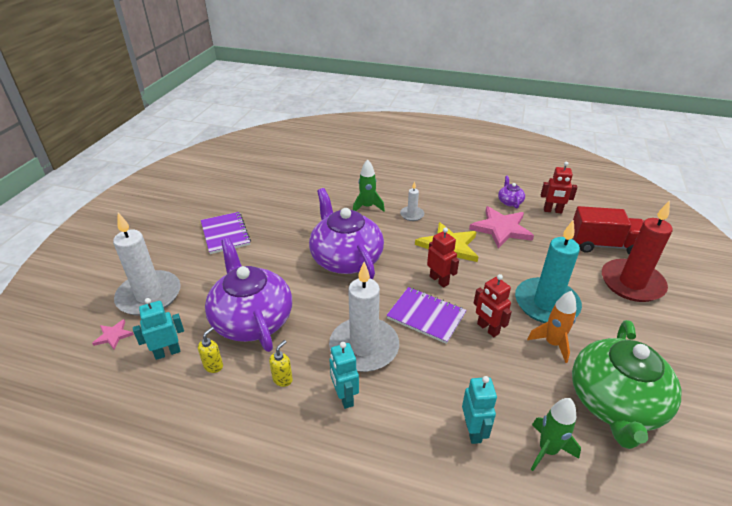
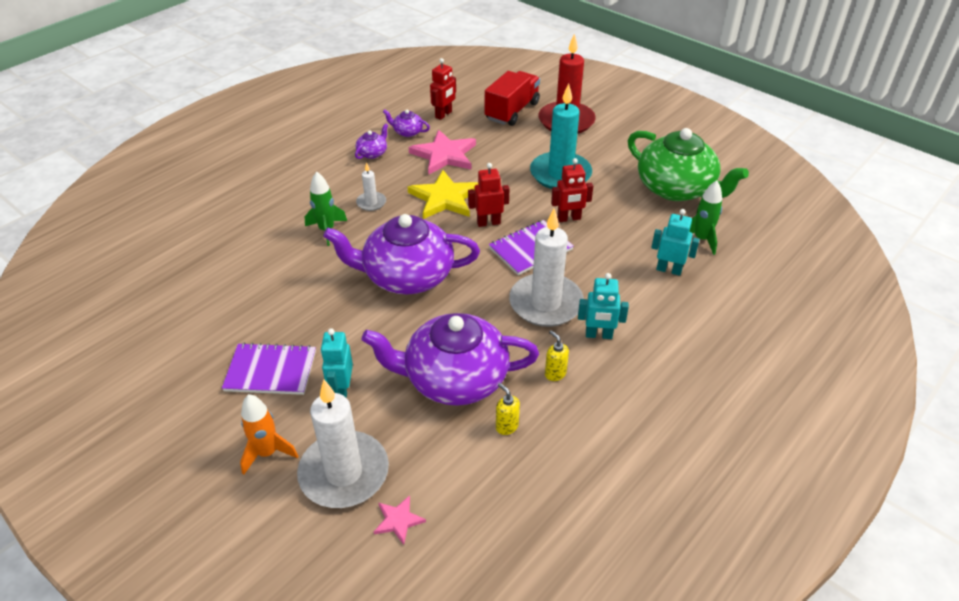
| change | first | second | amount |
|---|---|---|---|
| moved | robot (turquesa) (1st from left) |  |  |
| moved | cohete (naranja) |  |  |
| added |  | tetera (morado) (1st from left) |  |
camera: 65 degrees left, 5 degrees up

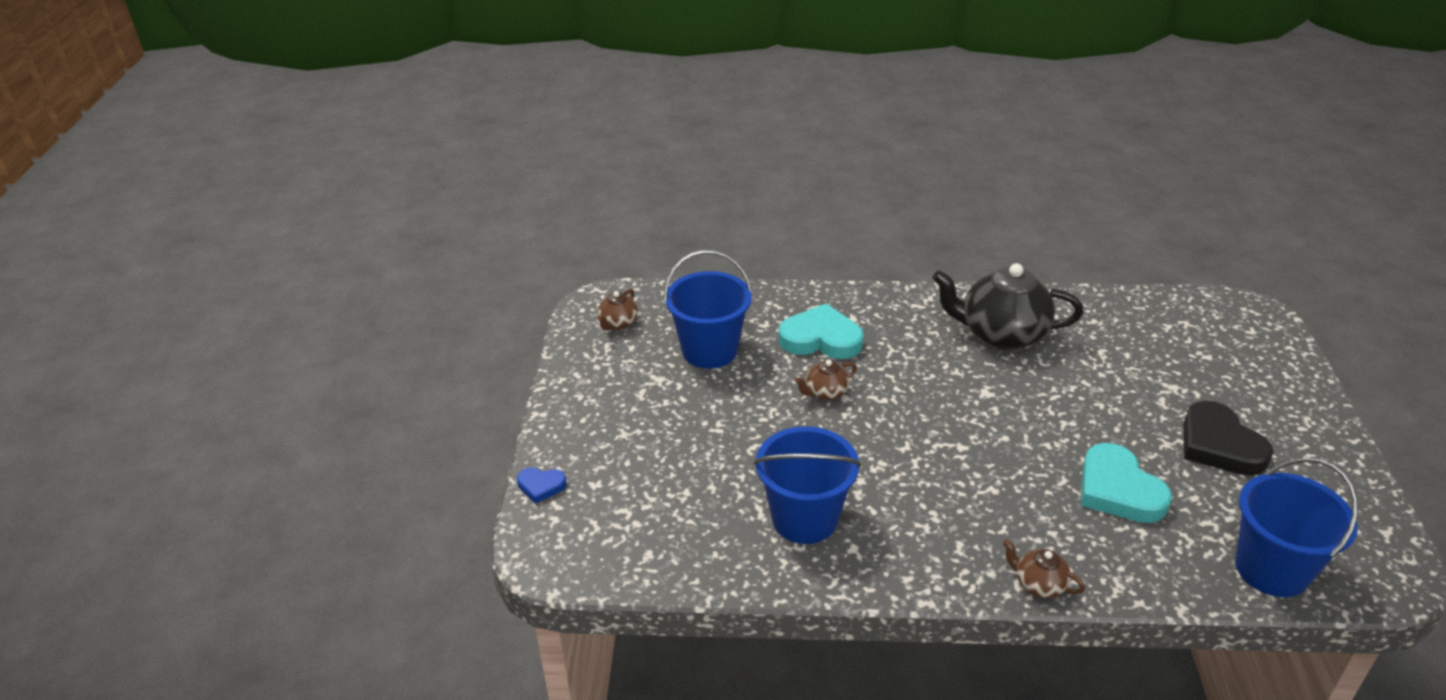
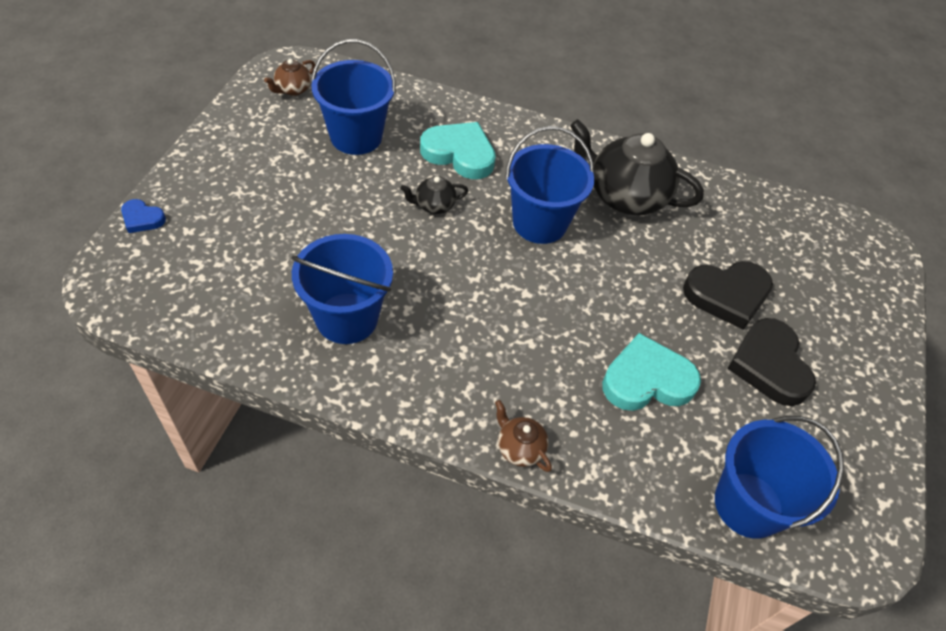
| change | first | second | amount |
|---|---|---|---|
| recoloured | tetera (marrón) (2nd from left) | tetera (negro) (1st from left) |  |
| turned | corazón (turquesa) (2nd from left) |  | 90 degrees clockwise |
| added |  | balde (azul) (3rd from left) |  |
| added |  | corazón (negro) (1st from left) |  |
camera: 10 degrees right, 15 degrees up

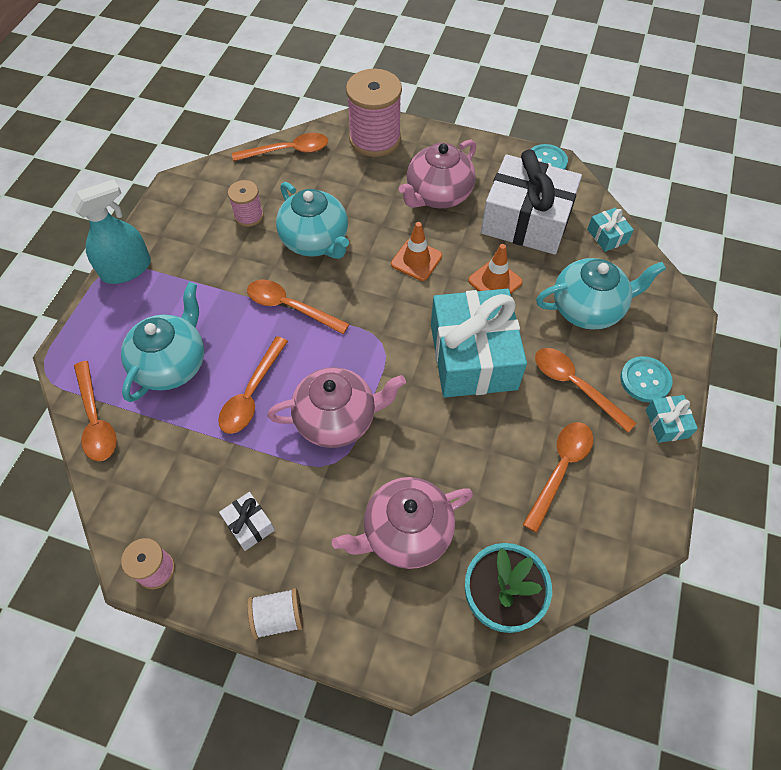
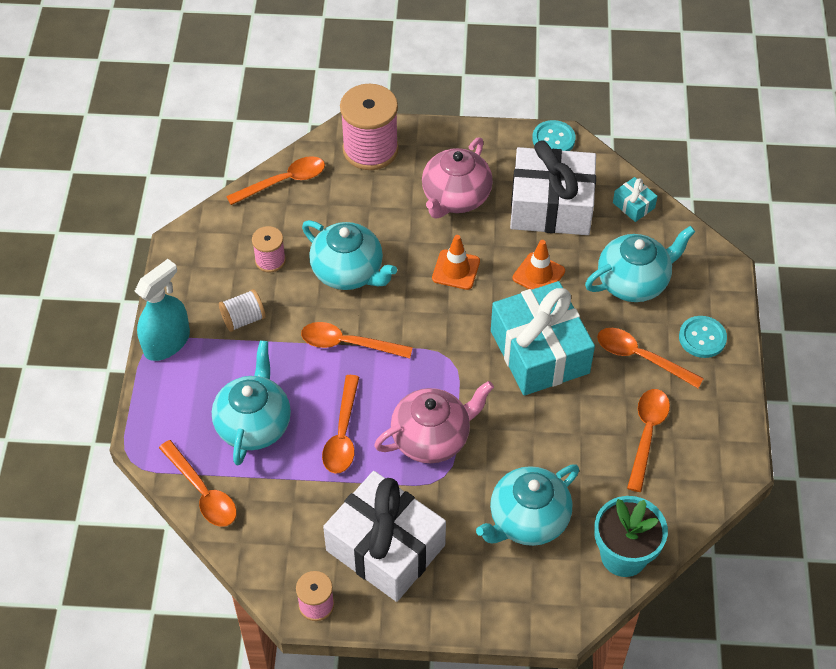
| change | first | second | amount |
|---|---|---|---|
| resized | regalo (blanco) (1st from left) |  | x2.41 |
| moved | carrete (blanco) |  |  |
| recoloured | tetera (rosa) (2nd from left) | tetera (turquesa) (3rd from left) |  |
| removed | regalo (turquesa) (3rd from left) |  |  |
camera: 15 degrees left, 5 degrees down

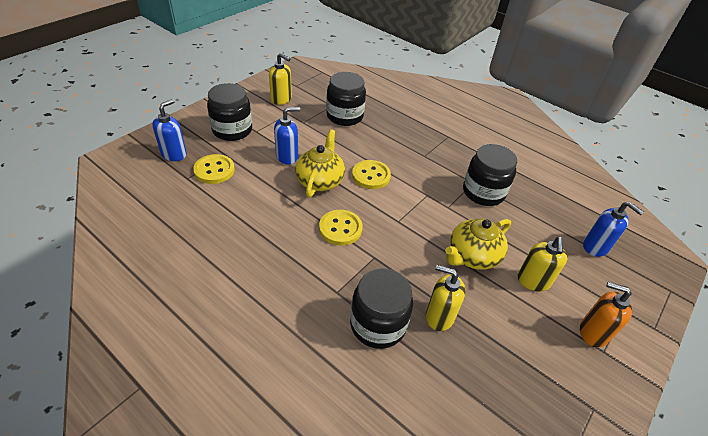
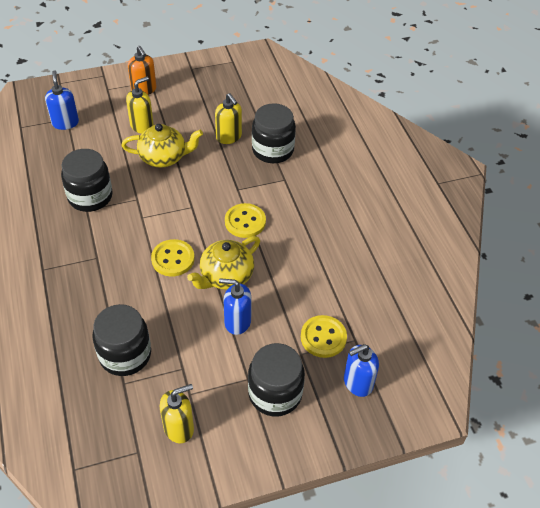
| change | first | second | amount |
|---|---|---|---|
| turned | dispensador de jabón (amarillo) (1st from left in the first image) | dispensador de jabón (amarillo) (2nd from left) | 90 degrees clockwise |
camera: 145 degrees left, 5 degrees up

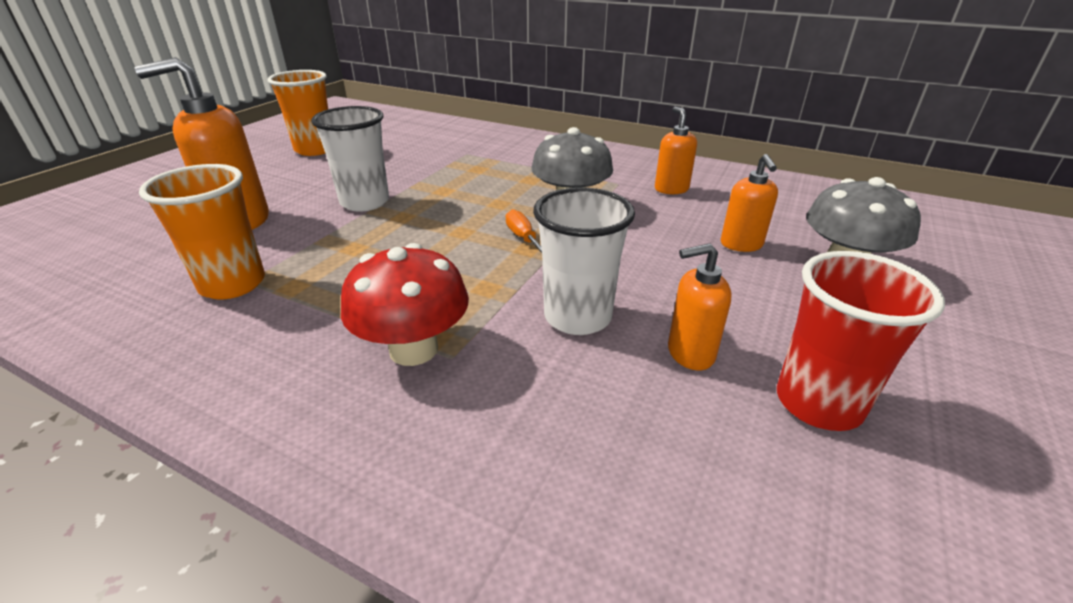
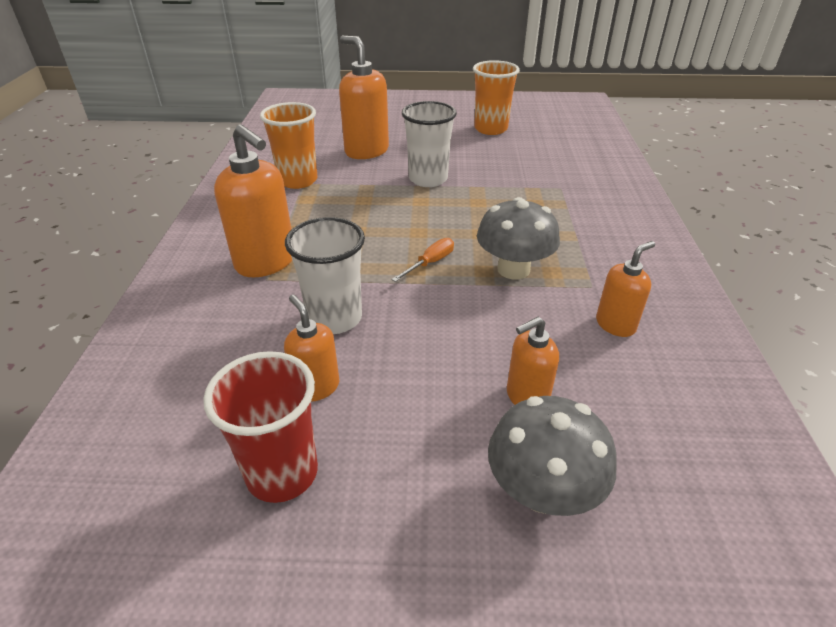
| change | first | second | amount |
|---|---|---|---|
| replaced | seta (rojo) | dispensador de jabón (naranja) (1st from left) |  |
camera: 65 degrees right, 5 degrees up

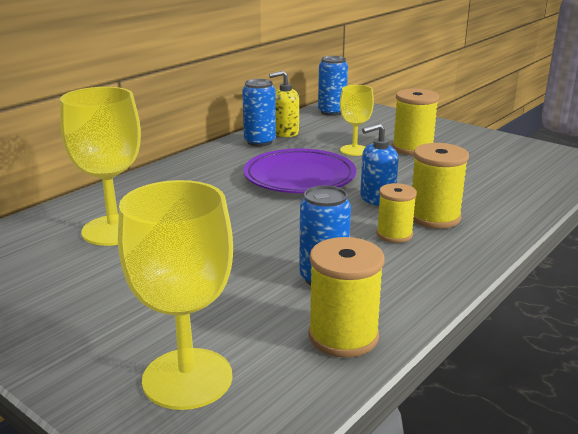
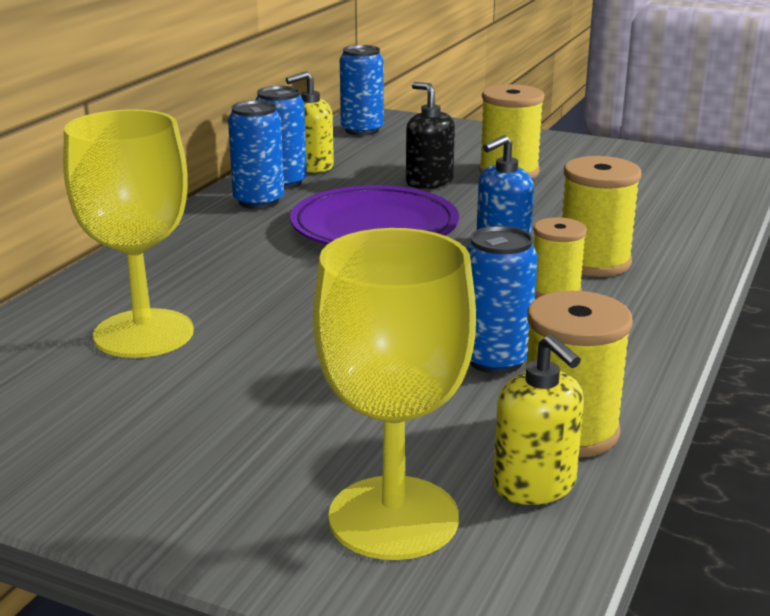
| change | first | second | amount |
|---|---|---|---|
| replaced | copa (amarillo) (3rd from left) | dispensador de jabón (negro) |  |
| added |  | lata (azul) (1st from left) |  |
| added |  | dispensador de jabón (amarillo) (2nd from left) |  |
camera: 15 degrees left, 0 degrees up

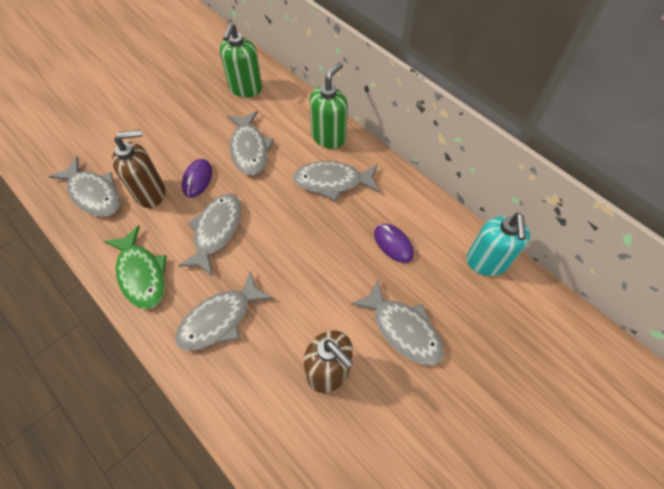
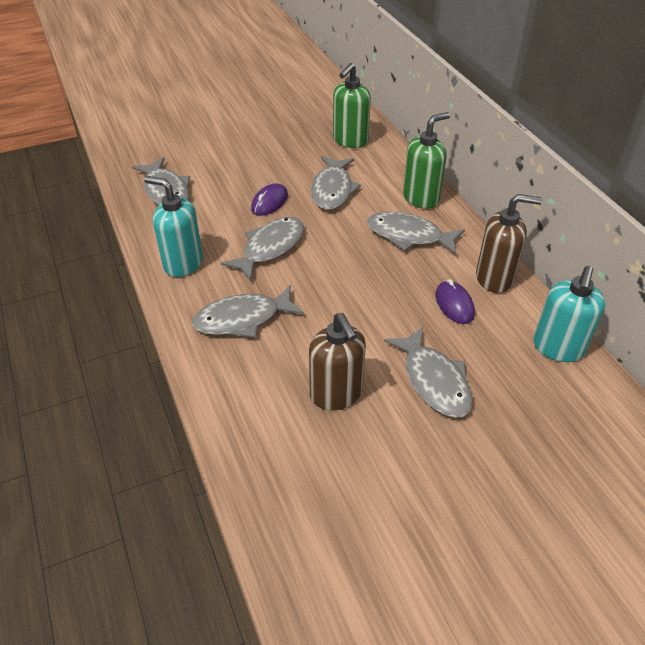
| change | first | second | amount |
|---|---|---|---|
| replaced | pez (verde) | dispensador de jabón (turquesa) (1st from left) |  |
| moved | dispensador de jabón (marrón) (1st from left in the first image) | dispensador de jabón (marrón) (2nd from left) |  |
camera: 20 degrees right, 15 degrees down

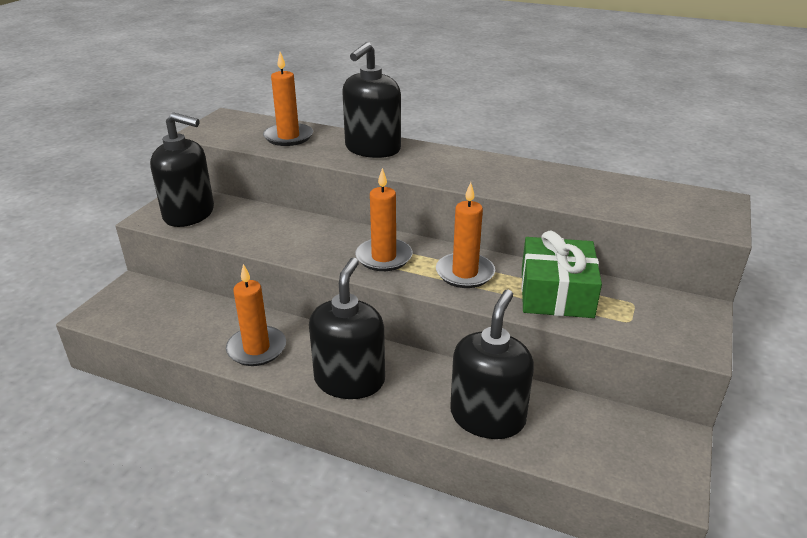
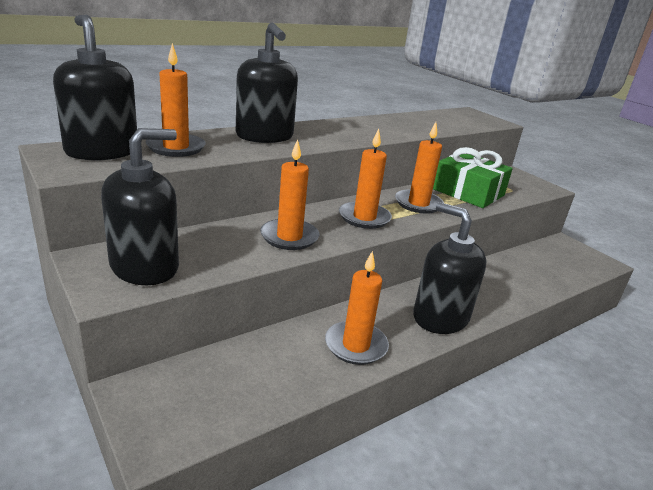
| change | first | second | amount |
|---|---|---|---|
| moved | dispensador de jabón (negro) (4th from left in the first image) | dispensador de jabón (negro) (1st from left) |  |
| added |  | vela (naranja) (2nd from left) |  |
camera: 60 degrees left, 5 degrees down

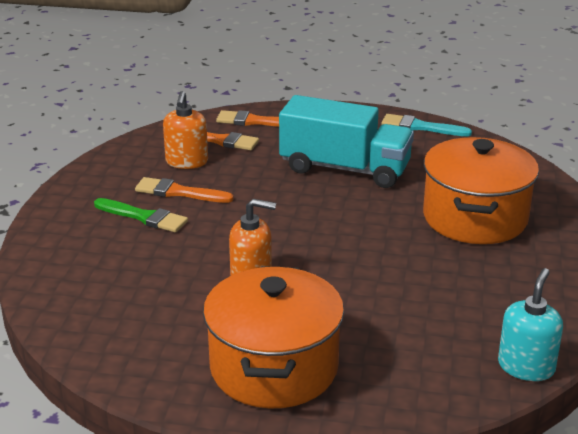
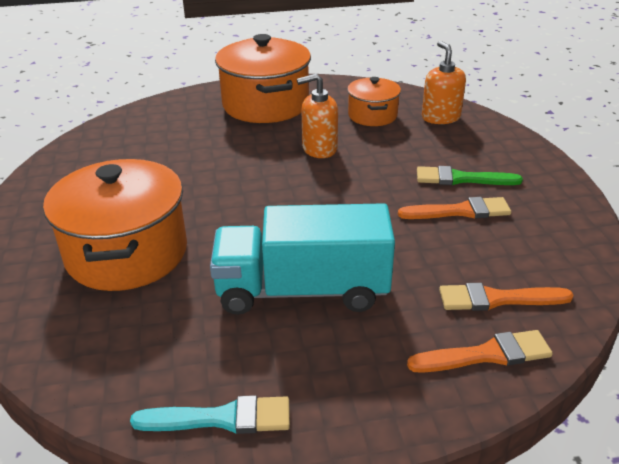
| change | first | second | amount |
|---|---|---|---|
| moved | dispensador de jabón (naranja) (1st from left in the first image) | dispensador de jabón (naranja) (2nd from left) |  |
| removed | dispensador de jabón (turquesa) |  |  |
| added |  | olla (naranja) (3rd from left) |  |
camera: 160 degrees right, 5 degrees up

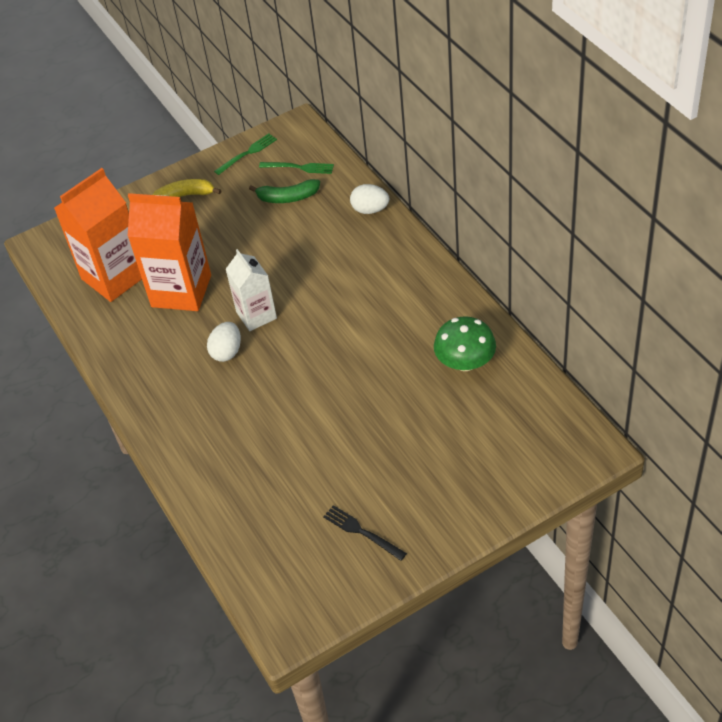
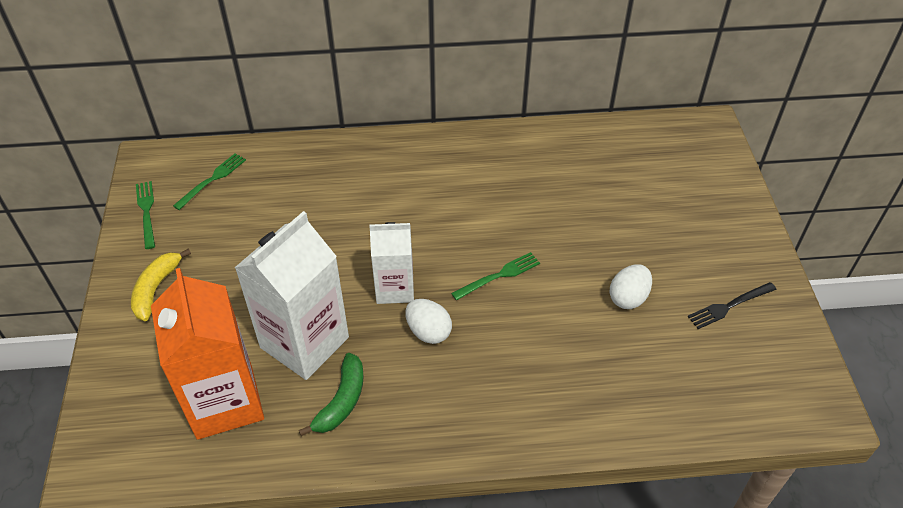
| change | first | second | amount |
|---|---|---|---|
| recoloured | cartón de leche (naranja) (2nd from left) | cartón de leche (blanco) (1st from left) |  |
| moved | plátano (verde) |  |  |
| moved | huevo (blanco) (2nd from left) |  |  |
| removed | seta (verde) |  |  |
| added |  | tenedor (verde) (3rd from left) |  |
camera: 70 degrees left, 0 degrees up

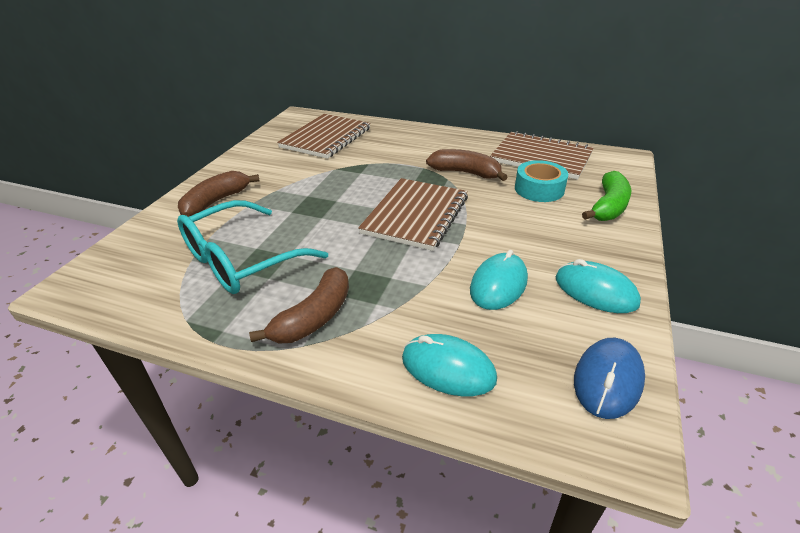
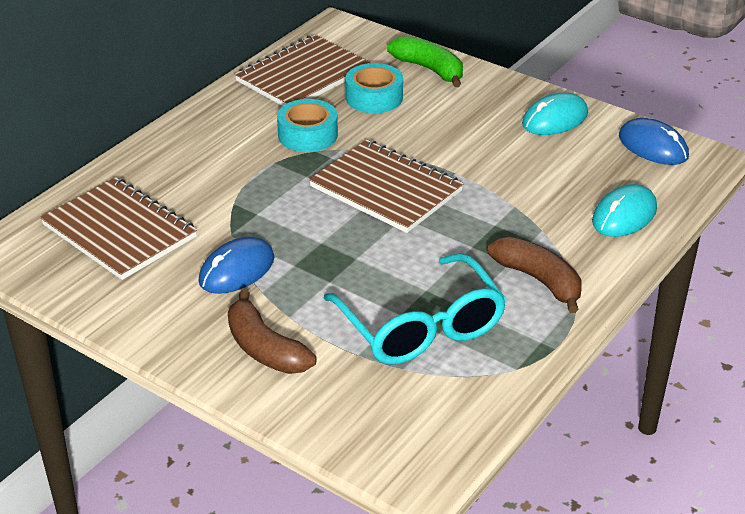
| change | first | second | amount |
|---|---|---|---|
| replaced | plátano (marrón) (3rd from left) | cinta adhesiva (turquesa) (1st from left) |  |
| removed | ratón (turquesa) (2nd from left) |  |  |
| added |  | ratón (azul) (1st from left) |  |
camera: 75 degrees left, 0 degrees up

